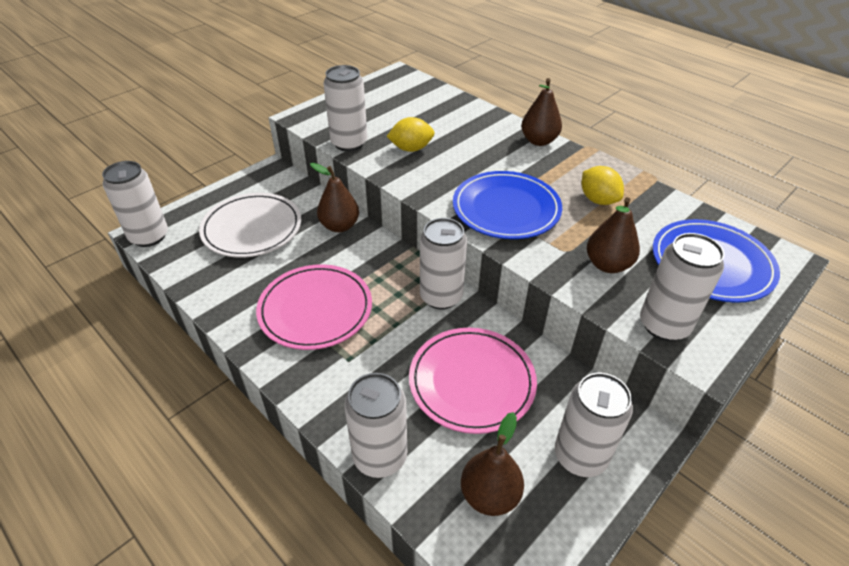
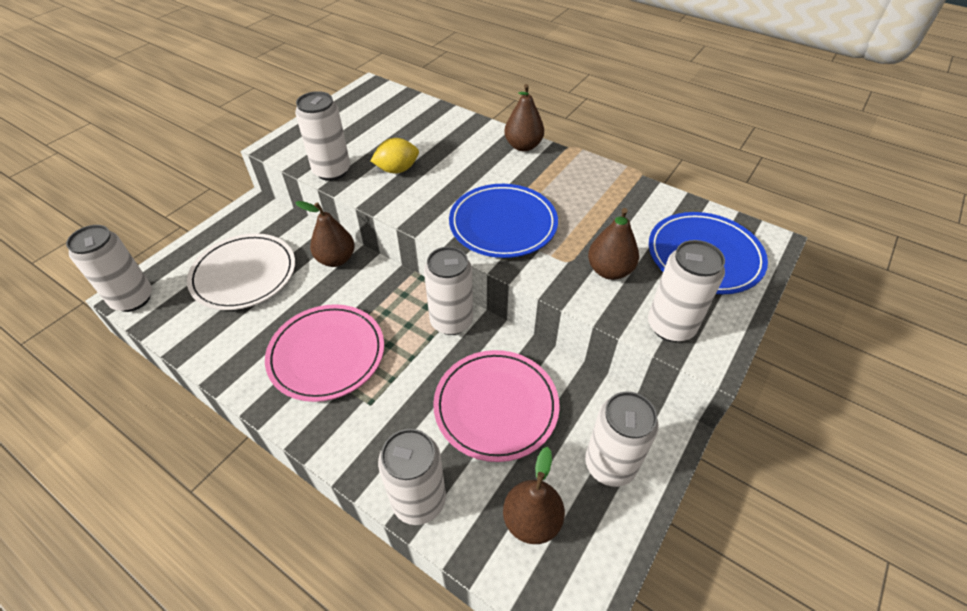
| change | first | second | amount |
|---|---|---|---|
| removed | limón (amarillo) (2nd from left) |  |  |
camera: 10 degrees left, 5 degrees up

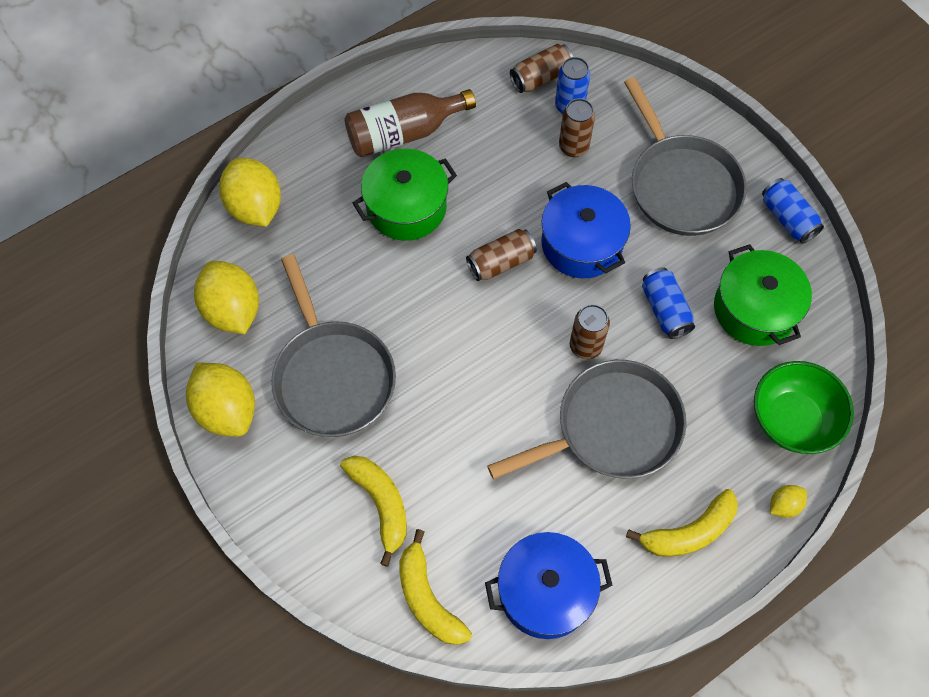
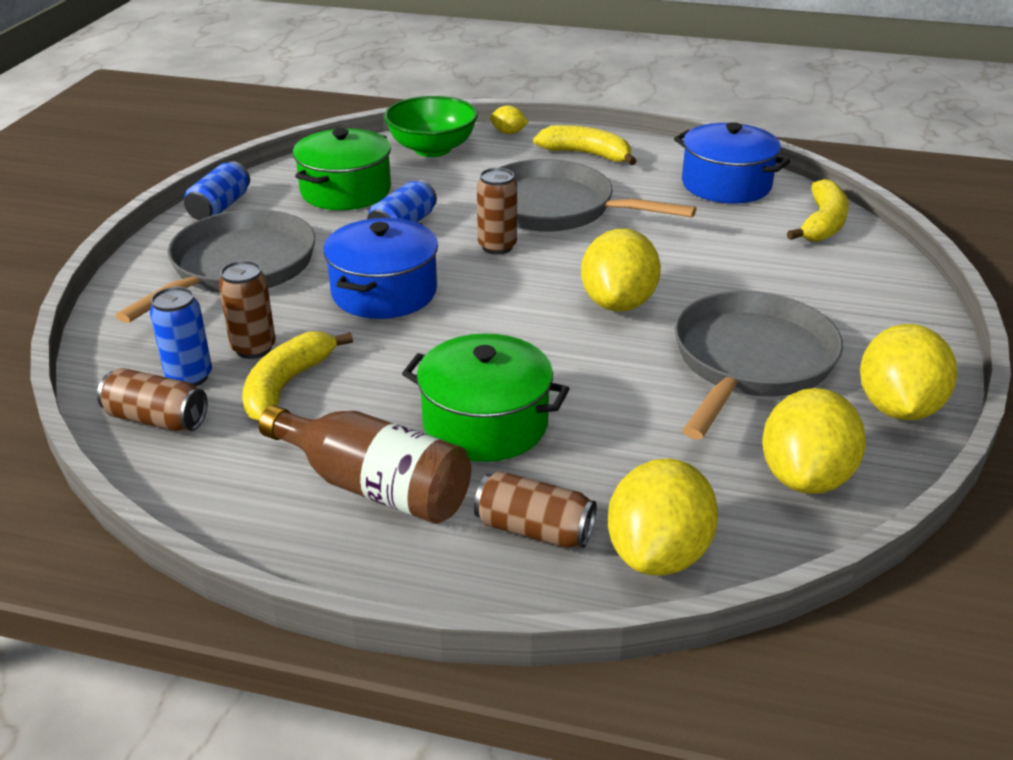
| change | first | second | amount |
|---|---|---|---|
| moved | plátano (amarillo) (1st from left) |  |  |
| moved | lata (marrón) (1st from left in the first image) | lata (marrón) (4th from left) |  |
| added |  | limón (amarillo) (2nd from left) |  |
camera: 130 degrees left, 30 degrees down

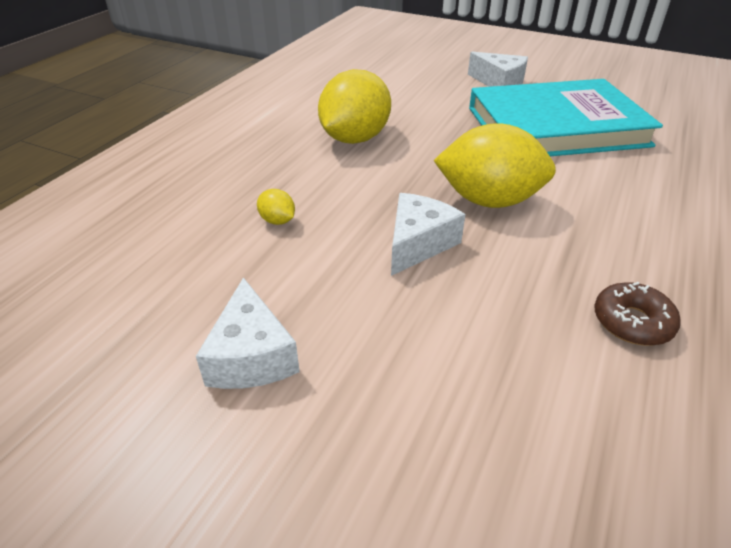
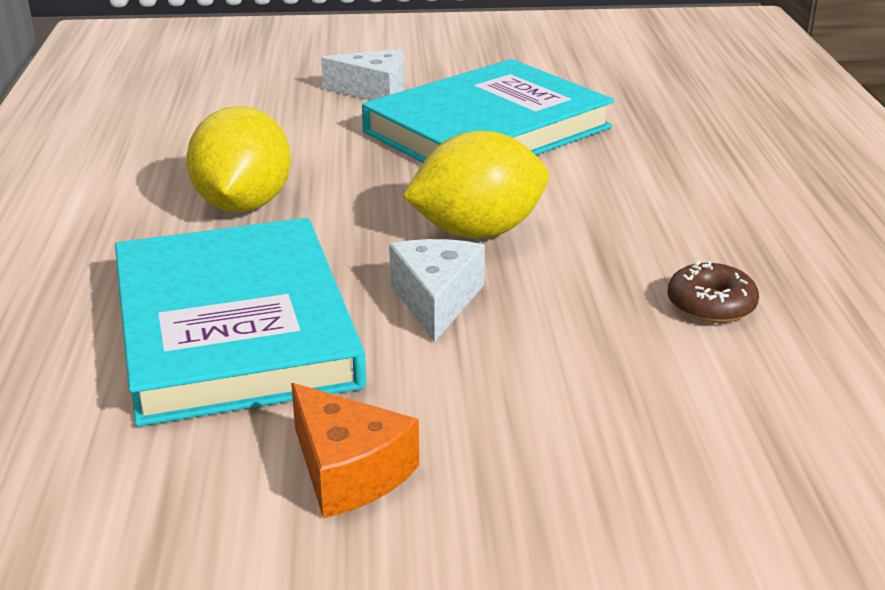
| change | first | second | amount |
|---|---|---|---|
| recoloured | queso (blanco) (1st from left) | queso (naranja) |  |
| replaced | limón (amarillo) (1st from left) | libro (turquesa) (1st from left) |  |
camera: 30 degrees left, 10 degrees down

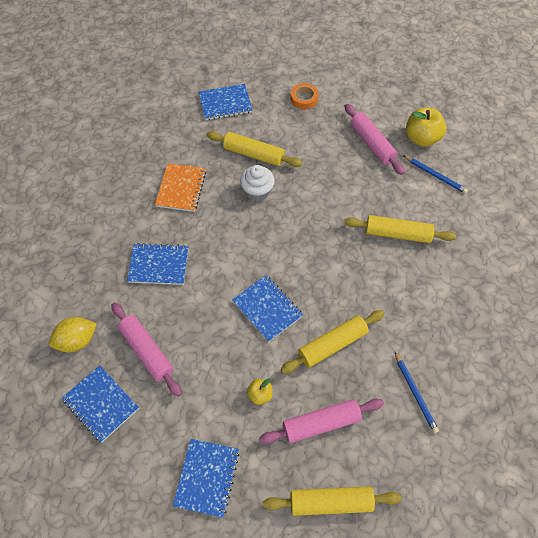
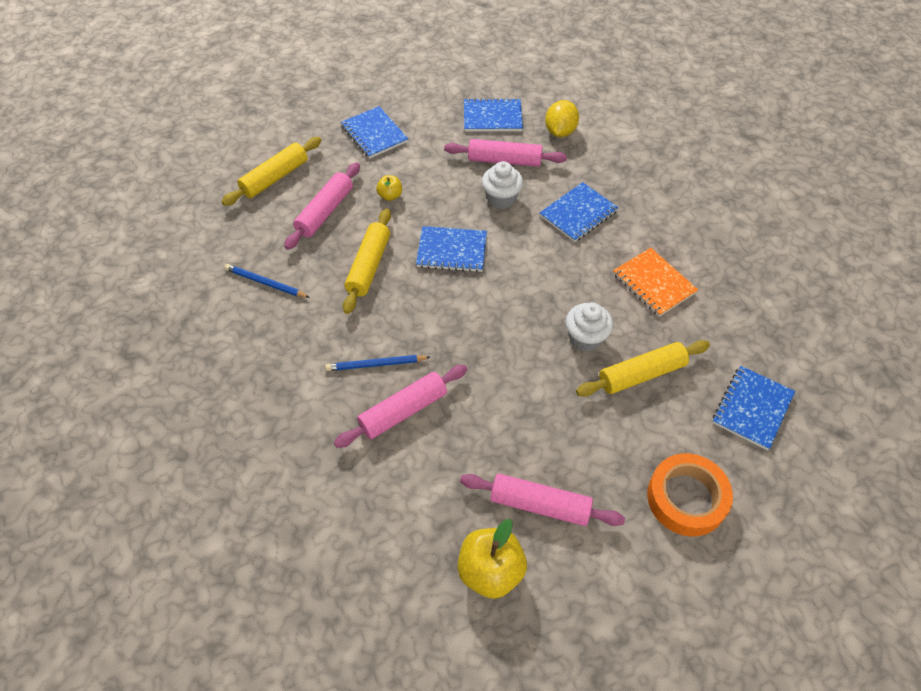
| change | first | second | amount |
|---|---|---|---|
| resized | cinta adhesiva (naranja) |  | x1.66 |
| recoloured | rodillo (amarillo) (4th from left) | rodillo (rosa) (2nd from left) |  |
| moved | lápiz (azul) (2nd from left) |  |  |
| added |  | magdalena (blanco) (1st from left) |  |
camera: 135 degrees right, 5 degrees down

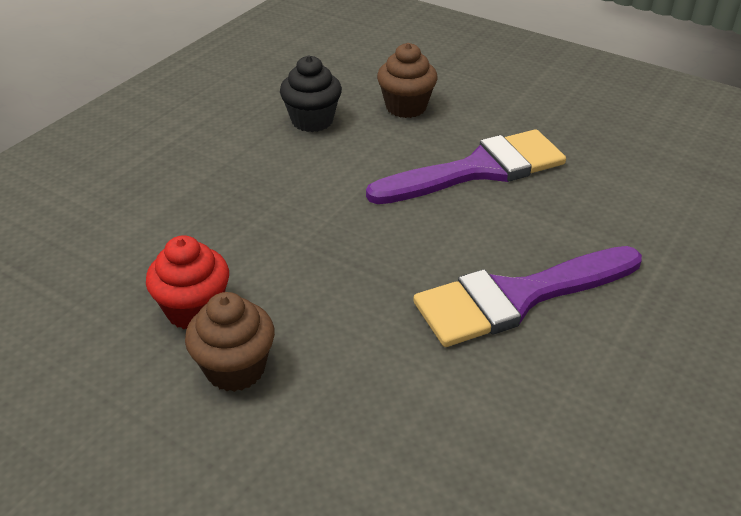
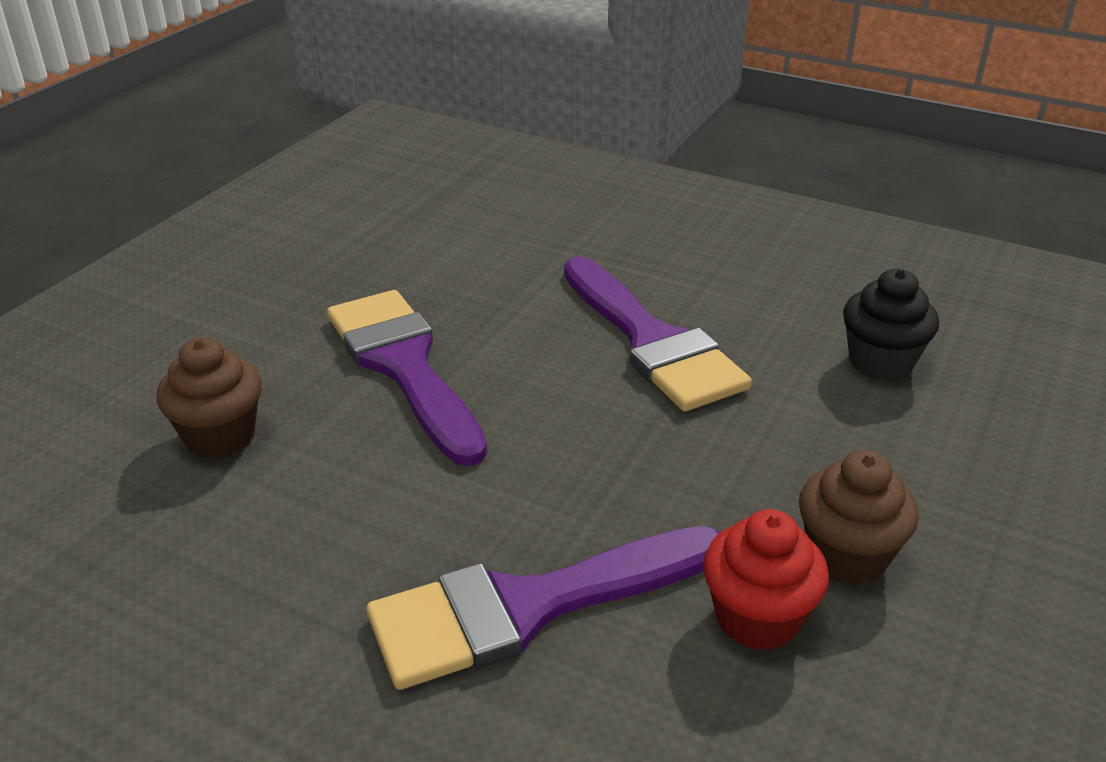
| change | first | second | amount |
|---|---|---|---|
| moved | magdalena (negro) |  |  |
| added |  | pincel (morado) (2nd from left) |  |
camera: 95 degrees left, 5 degrees down

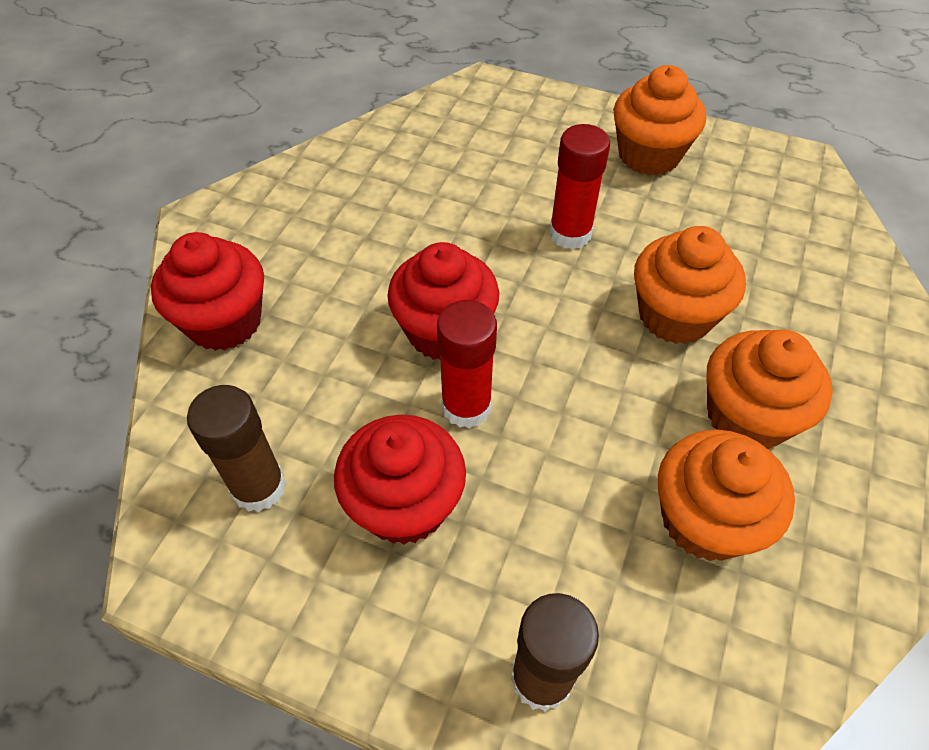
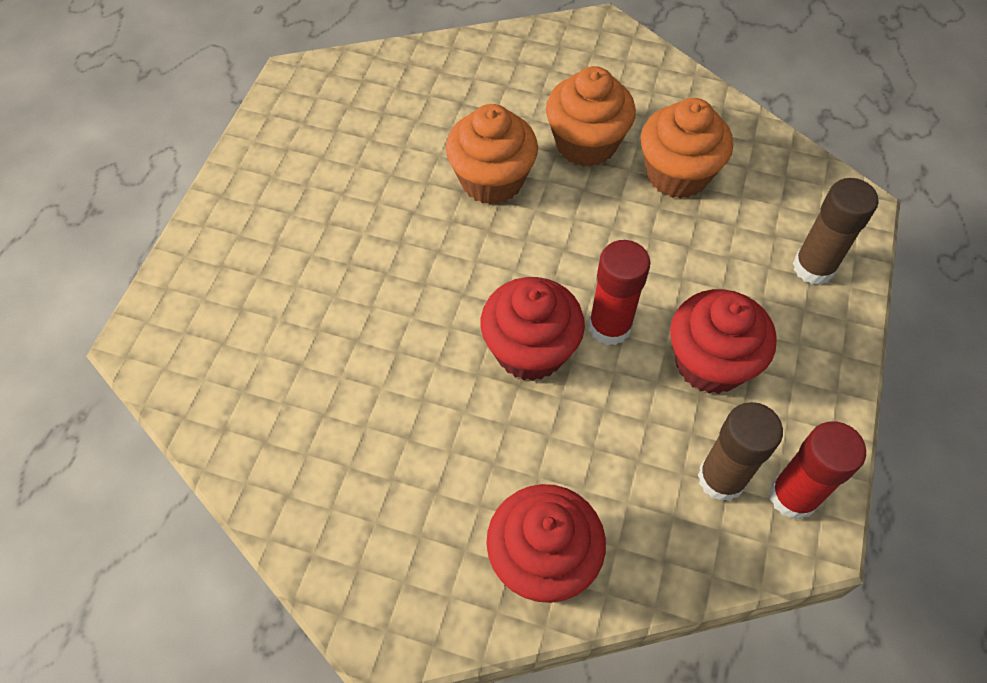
| change | first | second | amount |
|---|---|---|---|
| moved | barra de pegamento (rojo) (2nd from left) |  |  |
| removed | magdalena (naranja) (1st from left) |  |  |
camera: 95 degrees left, 5 degrees up

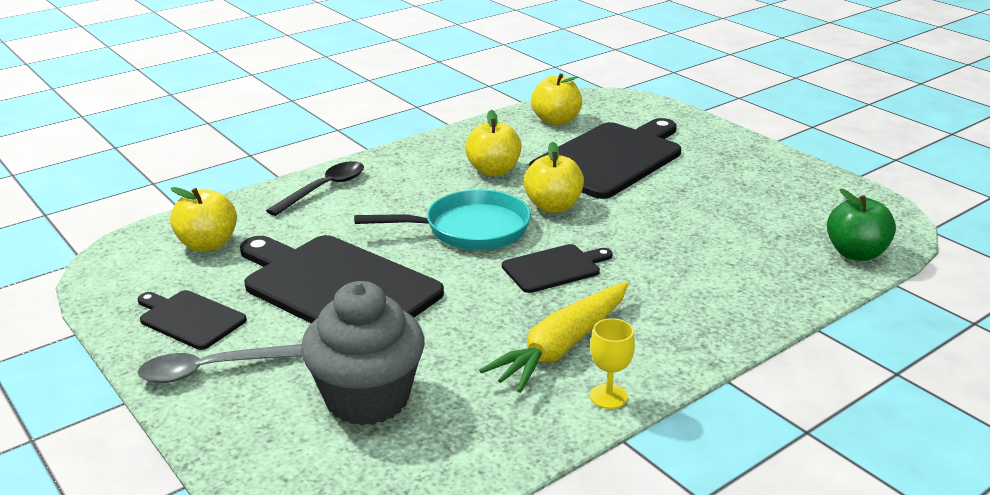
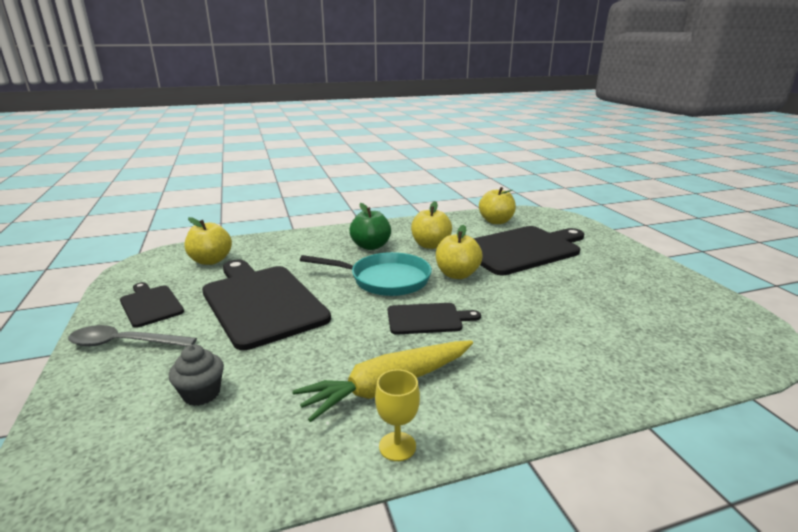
| change | first | second | amount |
|---|---|---|---|
| removed | cuchara (negro) |  |  |
| resized | magdalena (gris) |  | x0.49 |
| moved | manzana (verde) |  |  |
camera: 20 degrees right, 5 degrees down

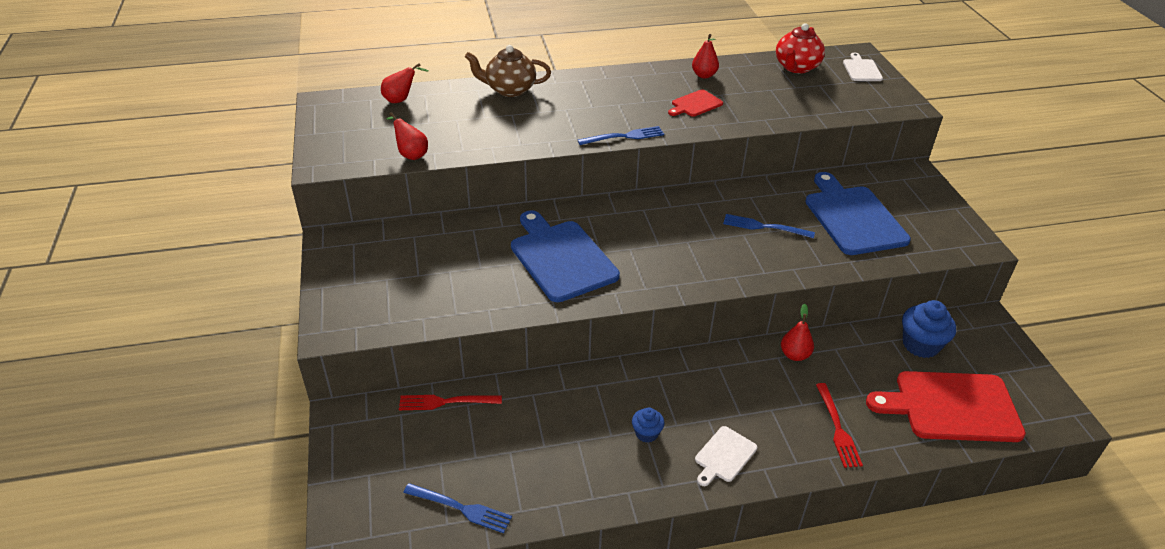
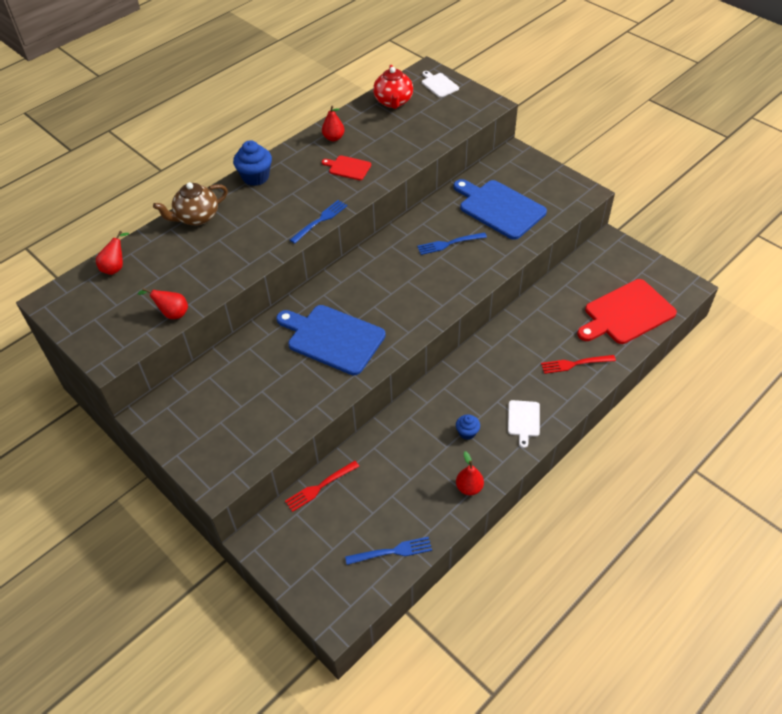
| change | first | second | amount |
|---|---|---|---|
| turned | tabla de cortar (rojo) (1st from left) |  | 90 degrees clockwise |
| moved | pera (rojo) (4th from left) |  |  |
| turned | tenedor (rojo) (2nd from left) |  | 120 degrees clockwise |
| moved | magdalena (azul) (2nd from left in the first image) | magdalena (azul) (1st from left) |  |
camera: 30 degrees left, 10 degrees up

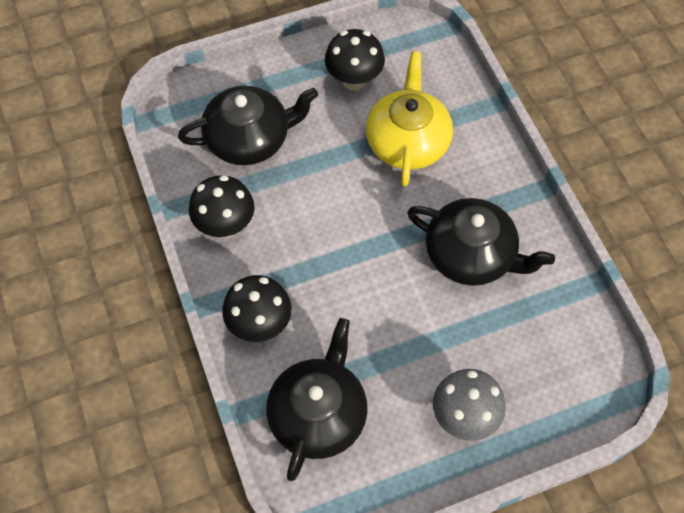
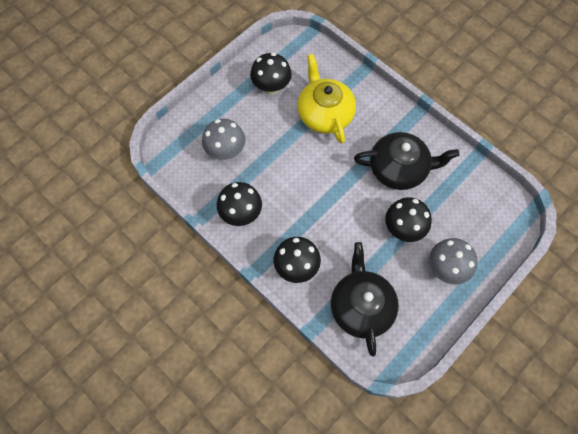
| change | first | second | amount |
|---|---|---|---|
| replaced | tetera (negro) (1st from left) | seta (gris) (1st from left) |  |
| added |  | seta (negro) (4th from left) |  |
camera: 25 degrees left, 5 degrees up

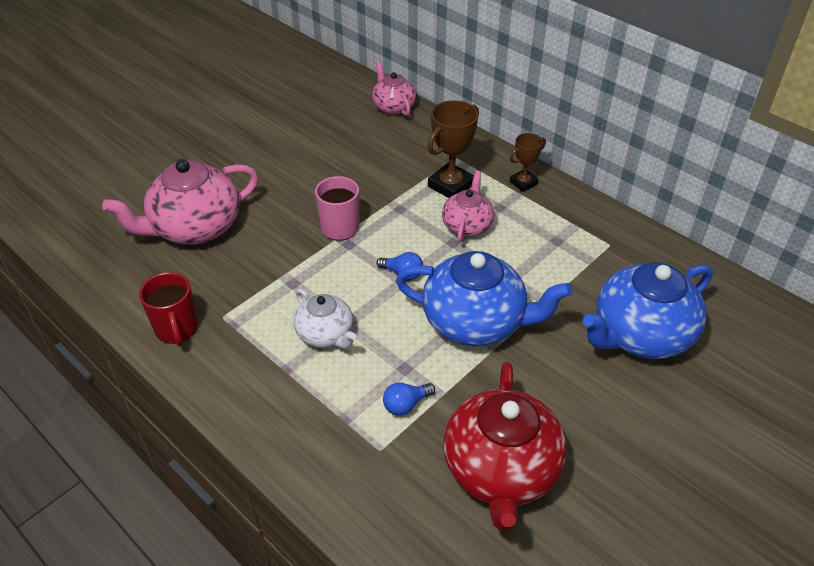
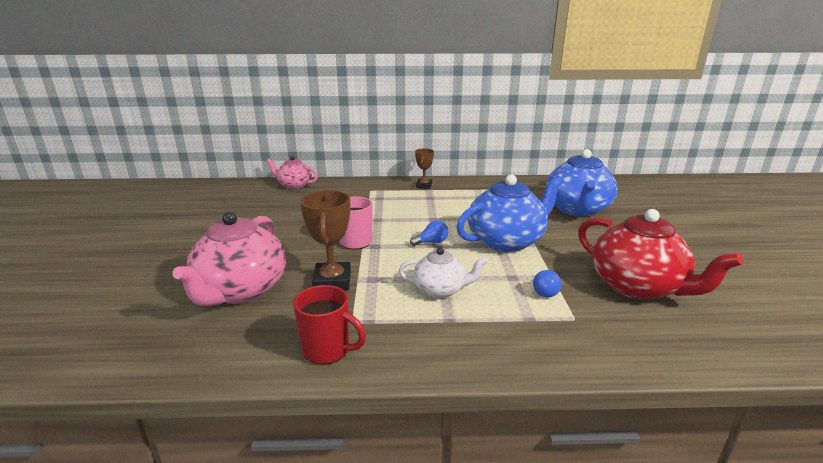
| change | first | second | amount |
|---|---|---|---|
| moved | trofeo (marrón) (1st from left) |  |  |
| removed | tetera (rosa) (3rd from left) |  |  |
camera: 45 degrees left, 20 degrees down

